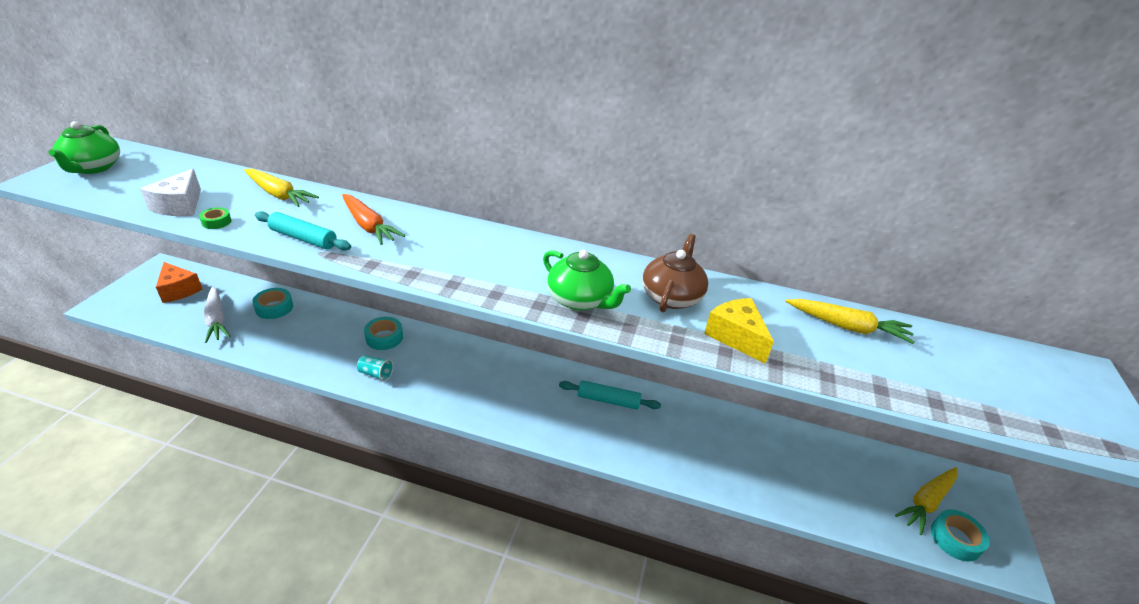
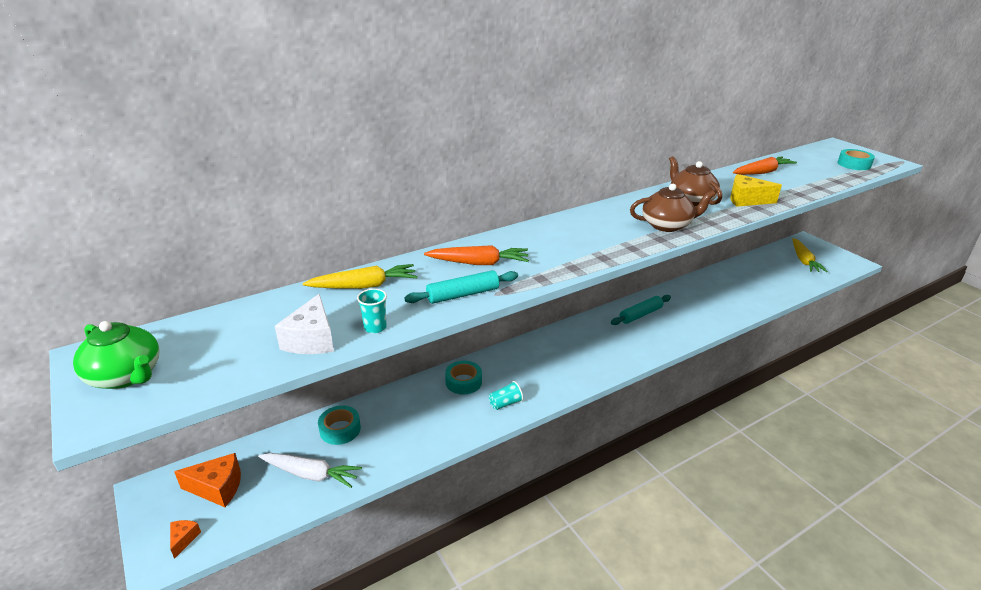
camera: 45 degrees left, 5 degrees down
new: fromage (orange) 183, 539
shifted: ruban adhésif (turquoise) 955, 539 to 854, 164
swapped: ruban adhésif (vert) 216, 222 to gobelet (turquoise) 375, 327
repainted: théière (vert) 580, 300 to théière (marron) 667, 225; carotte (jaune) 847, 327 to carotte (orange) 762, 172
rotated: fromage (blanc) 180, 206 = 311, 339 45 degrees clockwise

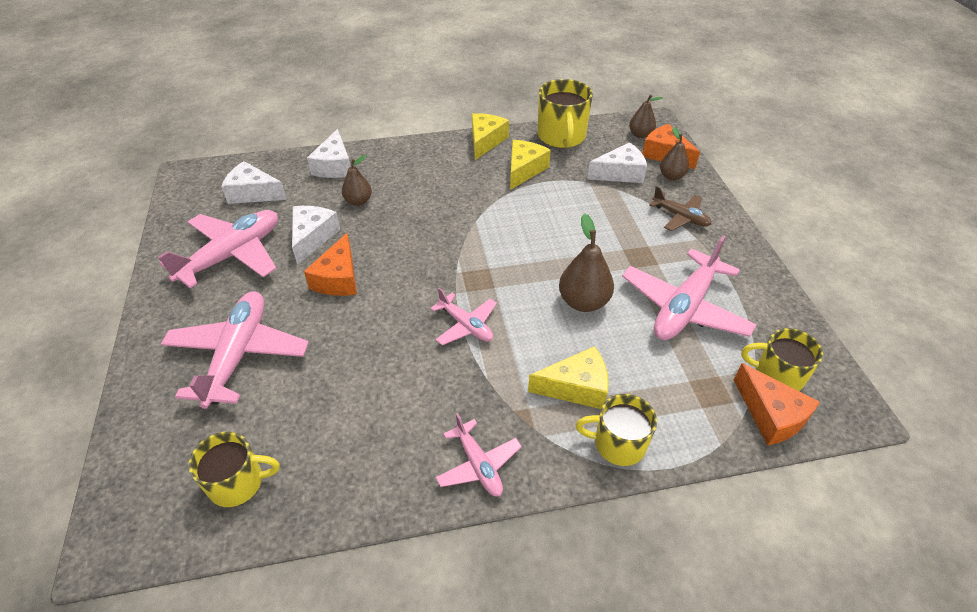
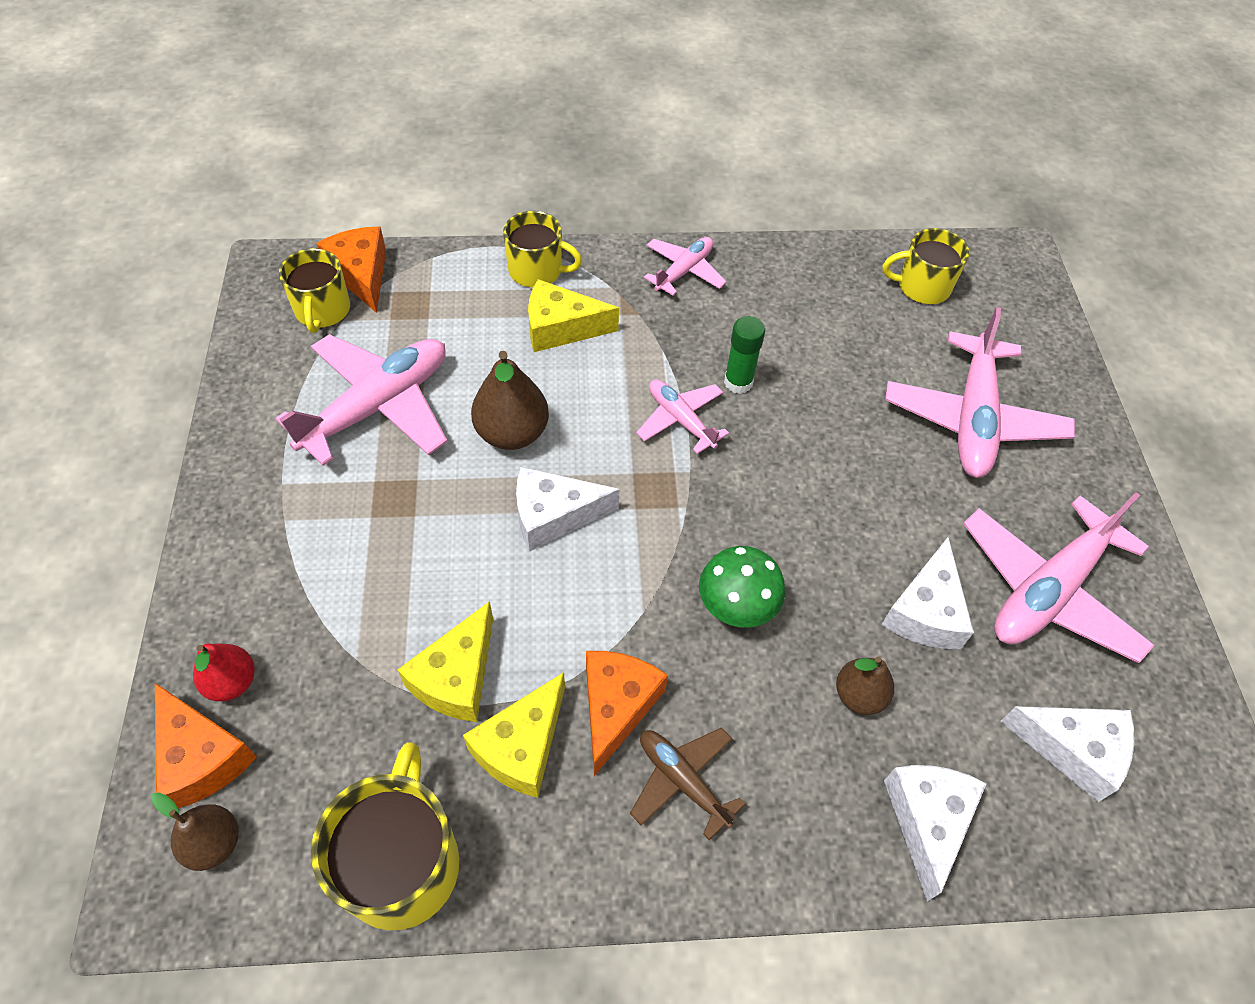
camera: 175 degrees left, 10 degrees up
new: bâton de colle (vert) 738, 382; champignon (vert) 736, 607
shifted: fromage (jaune) 485, 141 to 457, 677; fromage (blanc) 620, 173 to 554, 516; avion (marron) 680, 217 to 683, 781; fromage (orange) 338, 278 to 616, 707
repainted: poire (marron) 671, 176 to poire (rouge) 232, 682
rotated: tasse (jaune) 777, 375 = 322, 311 60 degrees clockwise; avion (rose) 478, 465 = 684, 271 60 degrees clockwise

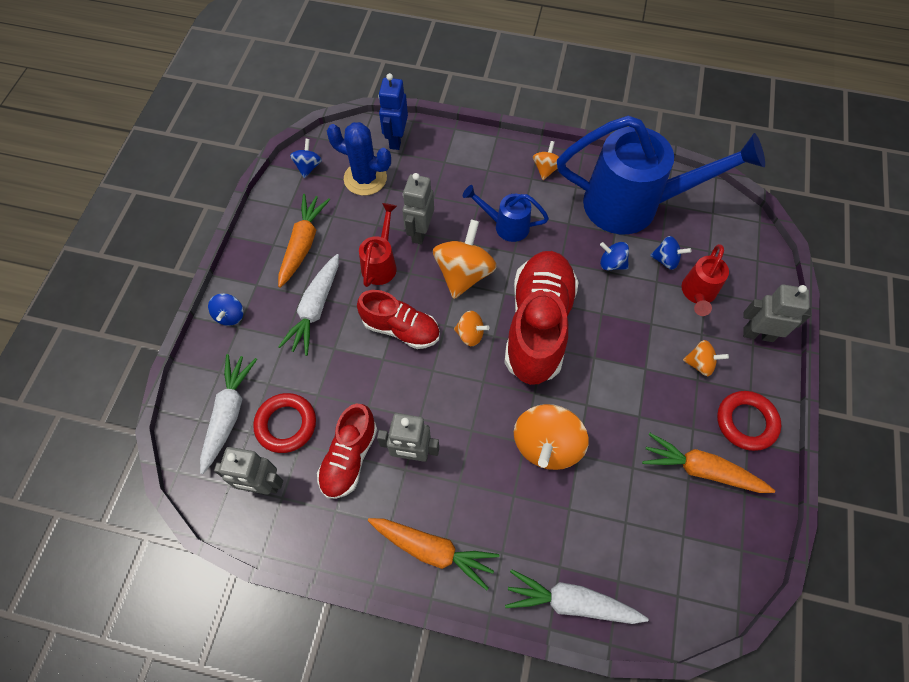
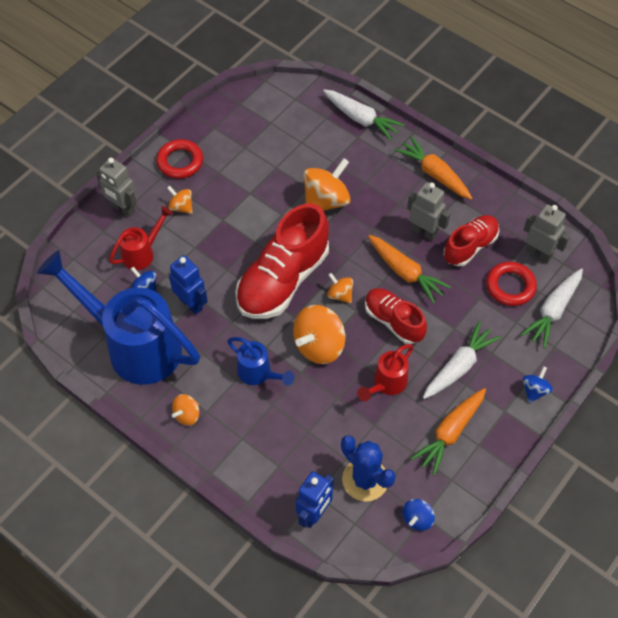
camera: 155 degrees left, 5 degrees down
gone: robot (gris) 420, 232
shifted: carotte (orange) 700, 469 to 405, 273
swapped: toupie (bleu) 611, 263 to robot (bleu) 191, 303

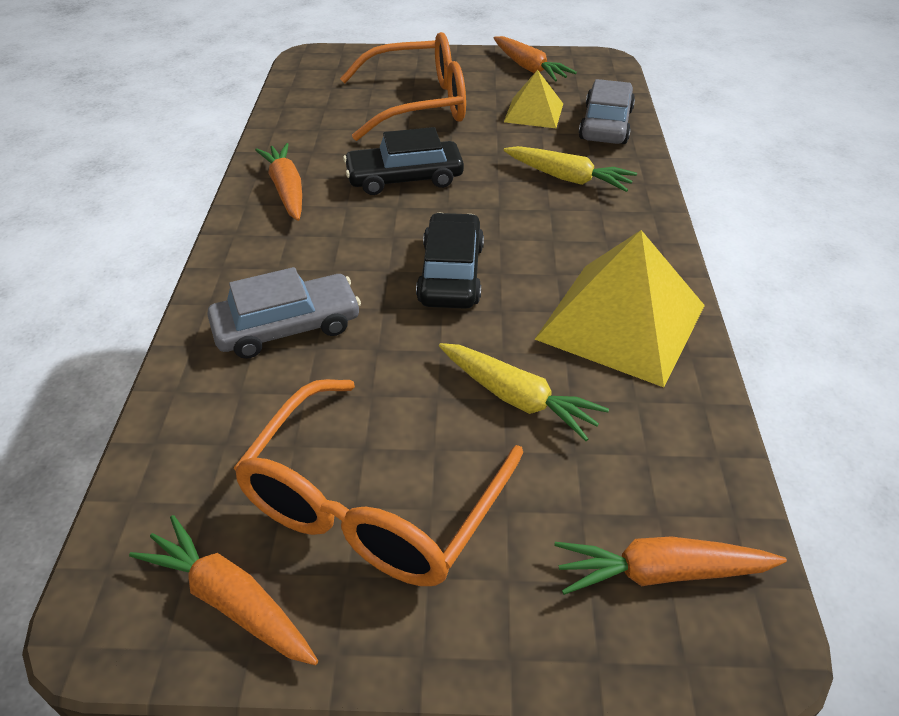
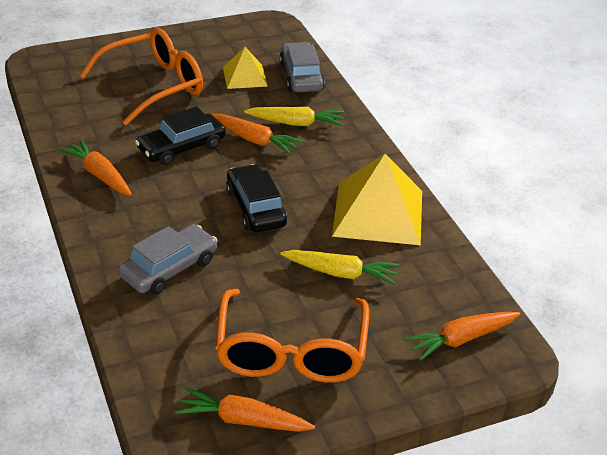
camera: 25 degrees left, 5 degrees down
shifted: carotte (orange) 529, 68 to 254, 140

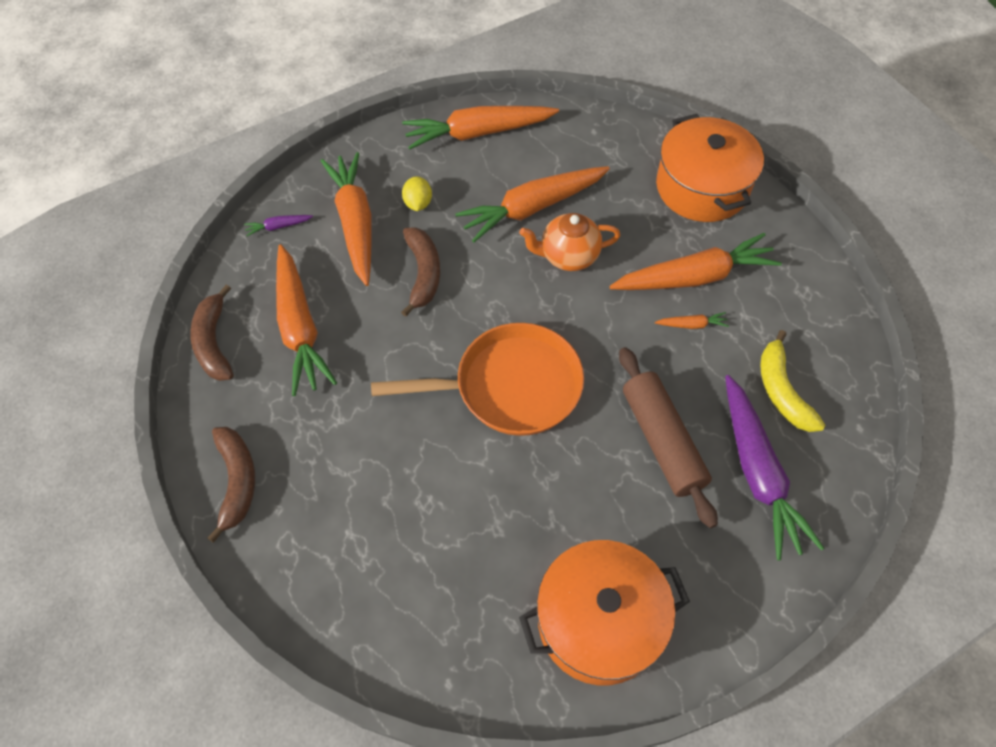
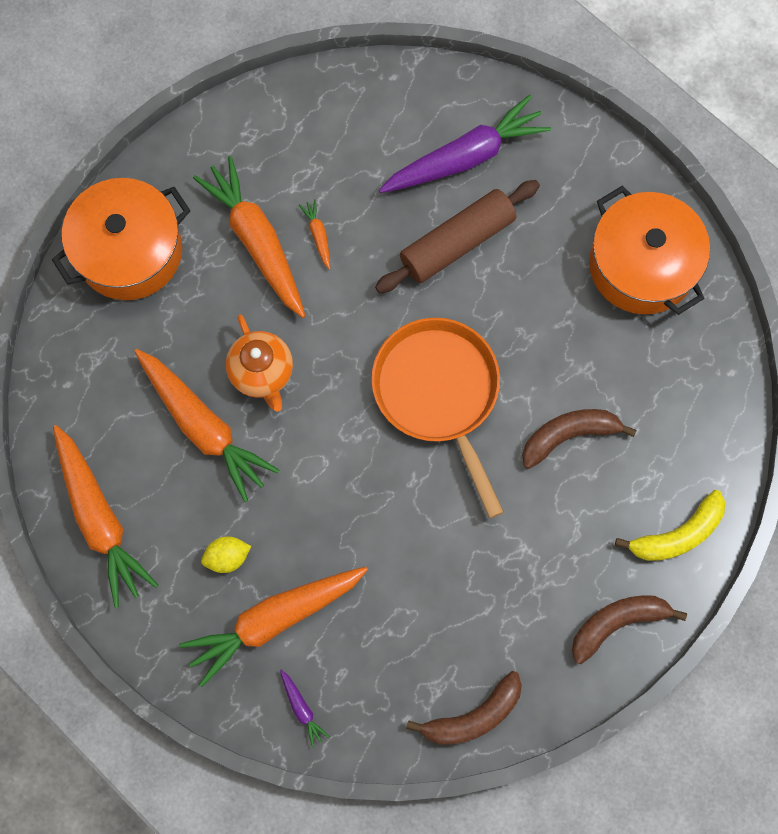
camera: 105 degrees left, 15 degrees up
gone: carotte (orange) 299, 327
shifted: banane (marron) 423, 274 to 569, 435; banane (jaune) 781, 390 to 677, 534

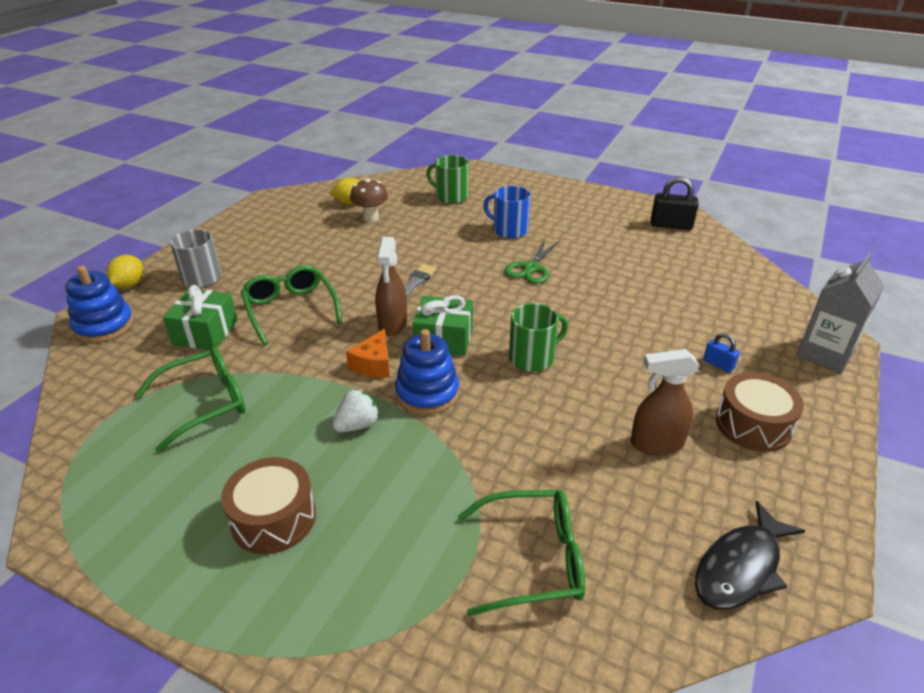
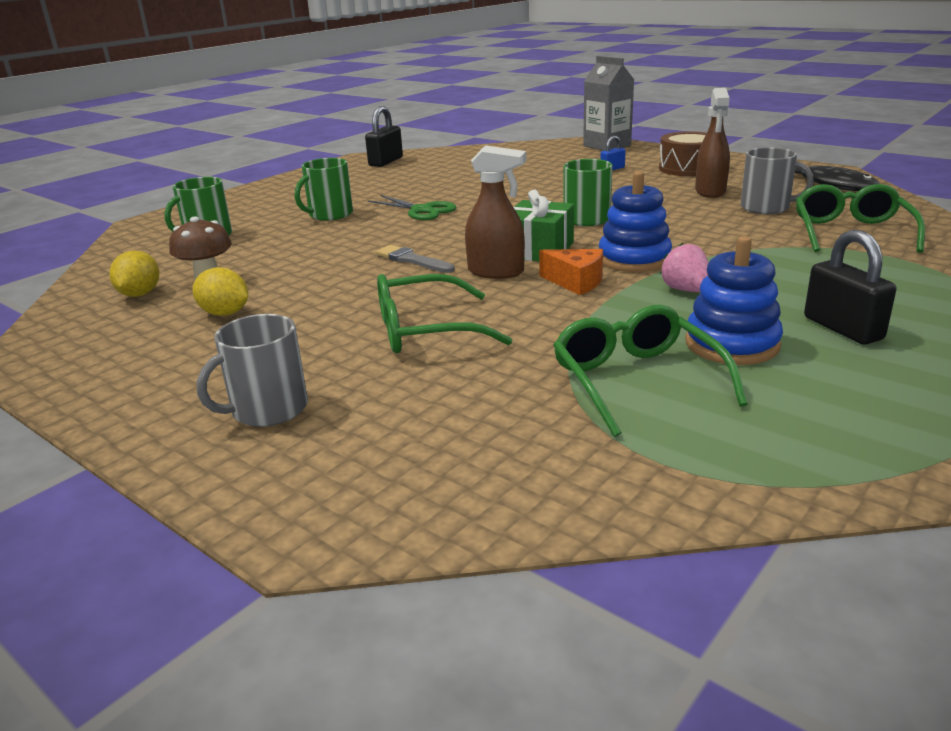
camera: 75 degrees left, 10 degrees down
gone: cadeau (vert) 205, 332
new: tasse (gris) 766, 208
shifted: citron (jaune) 129, 285 to 225, 313; jouet à empiler (bleu) 104, 326 to 731, 344
swapped: tambour (marron) 273, 518 to cadenas (noir) 842, 328
repainted: tasse (bleu) 509, 230 to tasse (vert) 330, 214; fraise (blanc) 357, 425 to fraise (rose) 686, 290

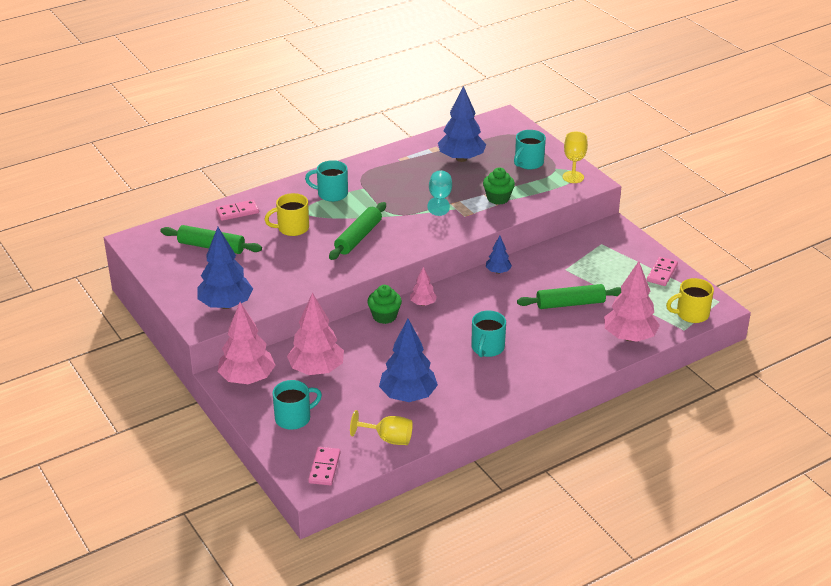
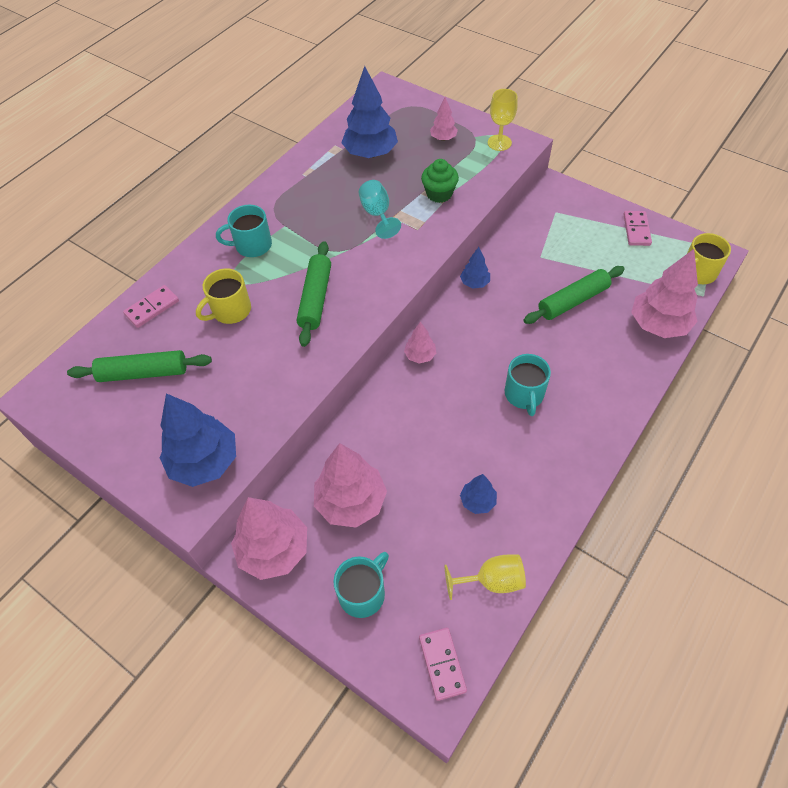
camera: 20 degrees left, 20 degrees up
gone: muffin (vert) 384, 316
swapped: tasse (turquoise) 528, 163 to arbre (rose) 443, 138
scaled: arbre (bleu) 408, 396 = 477, 501 x0.51

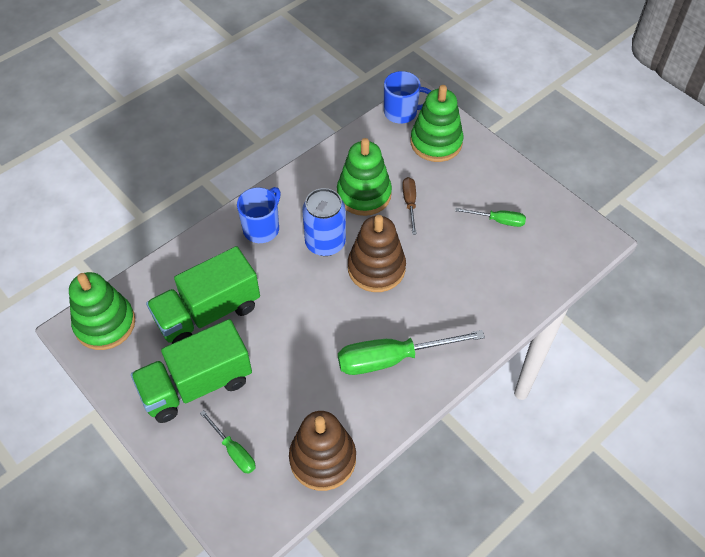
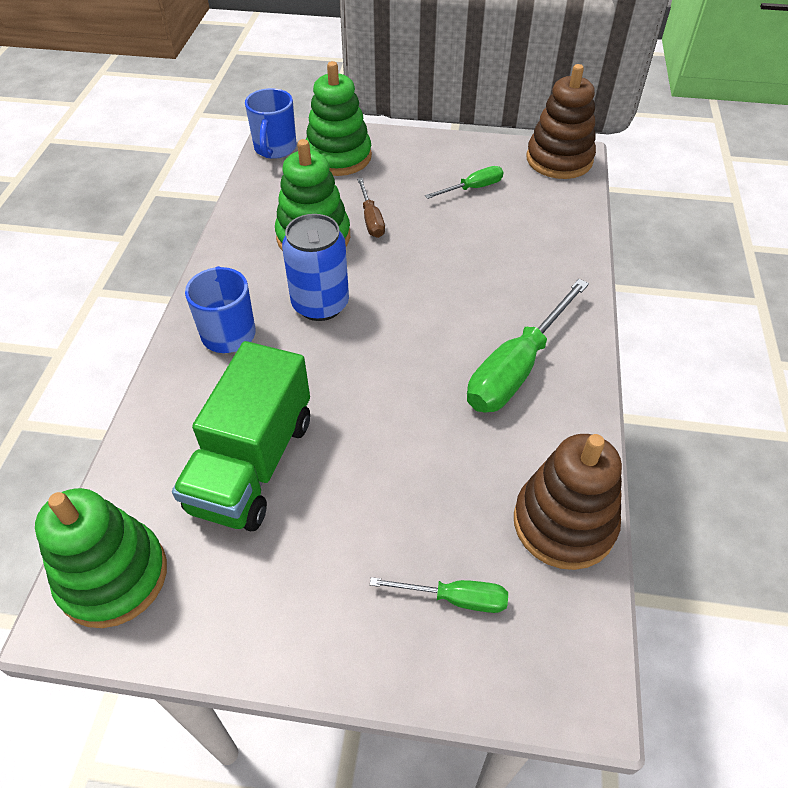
camera: 40 degrees left, 5 degrees down
gone: camion (vert) 197, 385
shifted: jouet à empiler (marron) 376, 268 to 559, 159
rotated: tasse (bleu) 402, 113 = 275, 149 135 degrees clockwise; tournevis (marron) 410, 203 = 371, 219 150 degrees counterclockwise

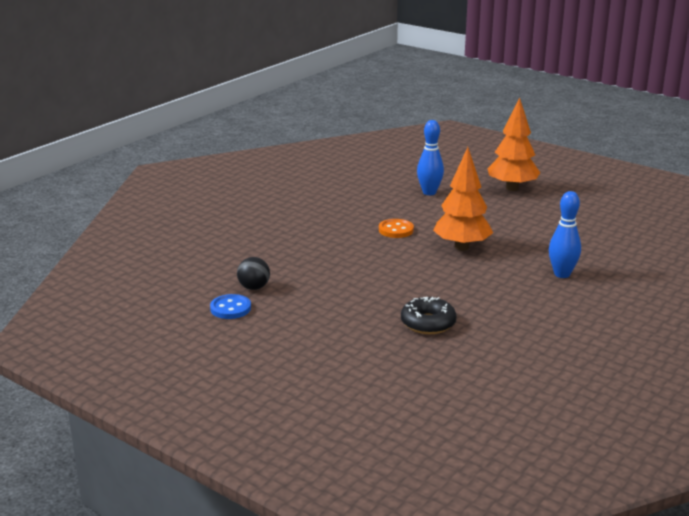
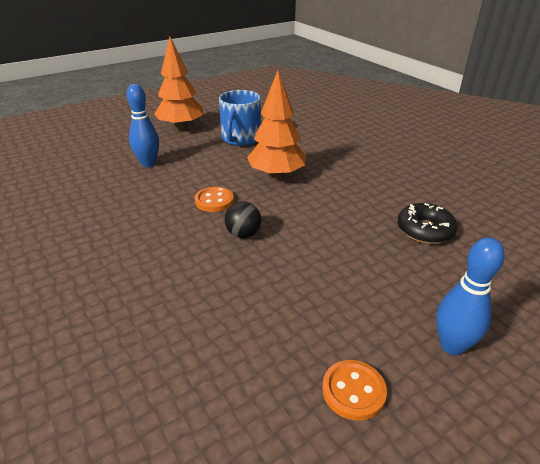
camera: 70 degrees left, 10 degrees up
new: tasse (bleu) 240, 138
shifted: quille (bleu) 562, 274 to 452, 346; balle (noir) 254, 287 to 243, 234
repainted: bouton (bleu) 230, 308 to bouton (orange) 353, 391

